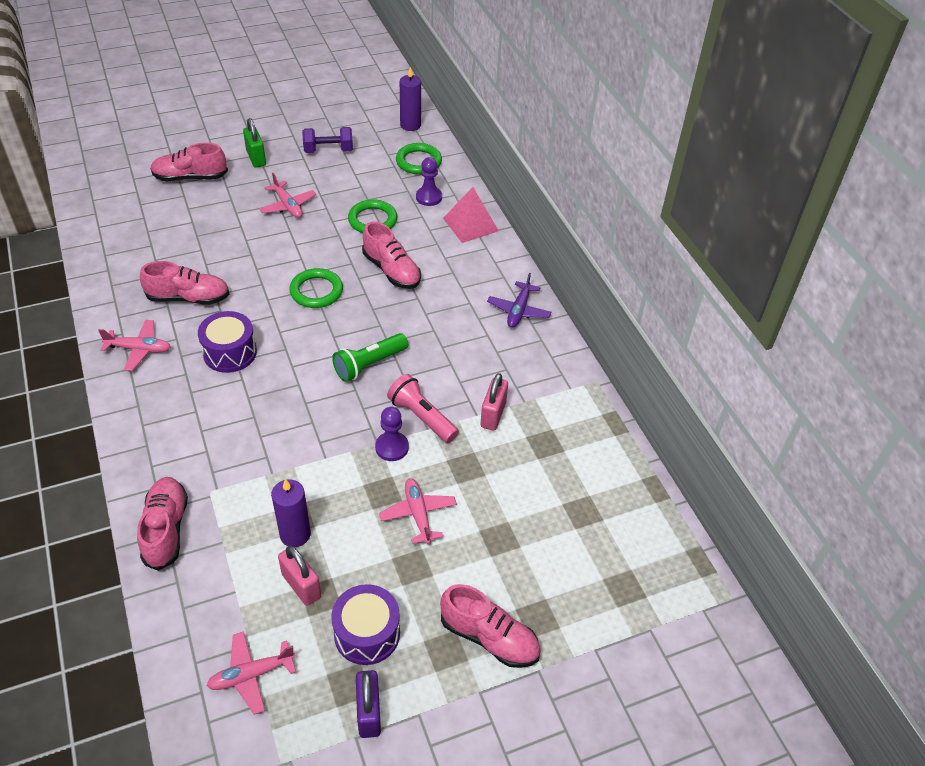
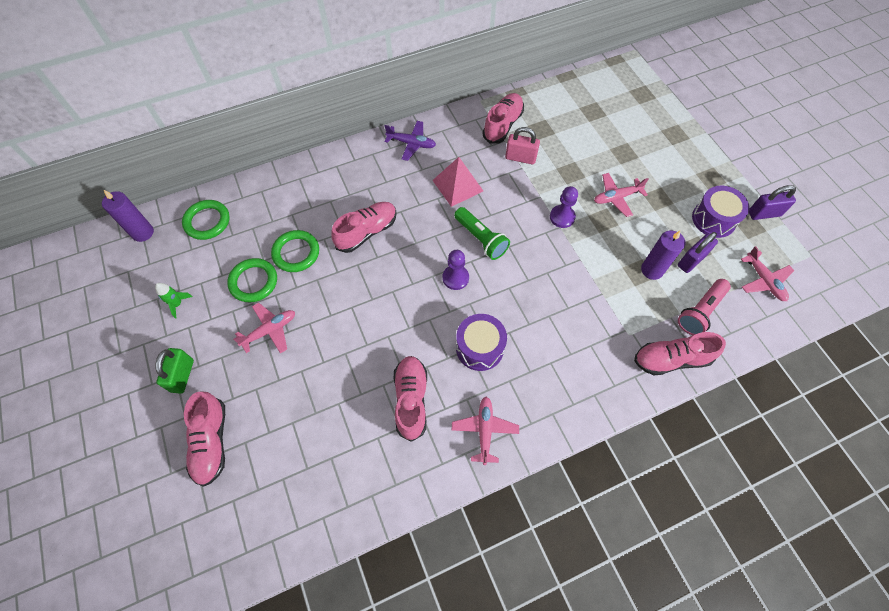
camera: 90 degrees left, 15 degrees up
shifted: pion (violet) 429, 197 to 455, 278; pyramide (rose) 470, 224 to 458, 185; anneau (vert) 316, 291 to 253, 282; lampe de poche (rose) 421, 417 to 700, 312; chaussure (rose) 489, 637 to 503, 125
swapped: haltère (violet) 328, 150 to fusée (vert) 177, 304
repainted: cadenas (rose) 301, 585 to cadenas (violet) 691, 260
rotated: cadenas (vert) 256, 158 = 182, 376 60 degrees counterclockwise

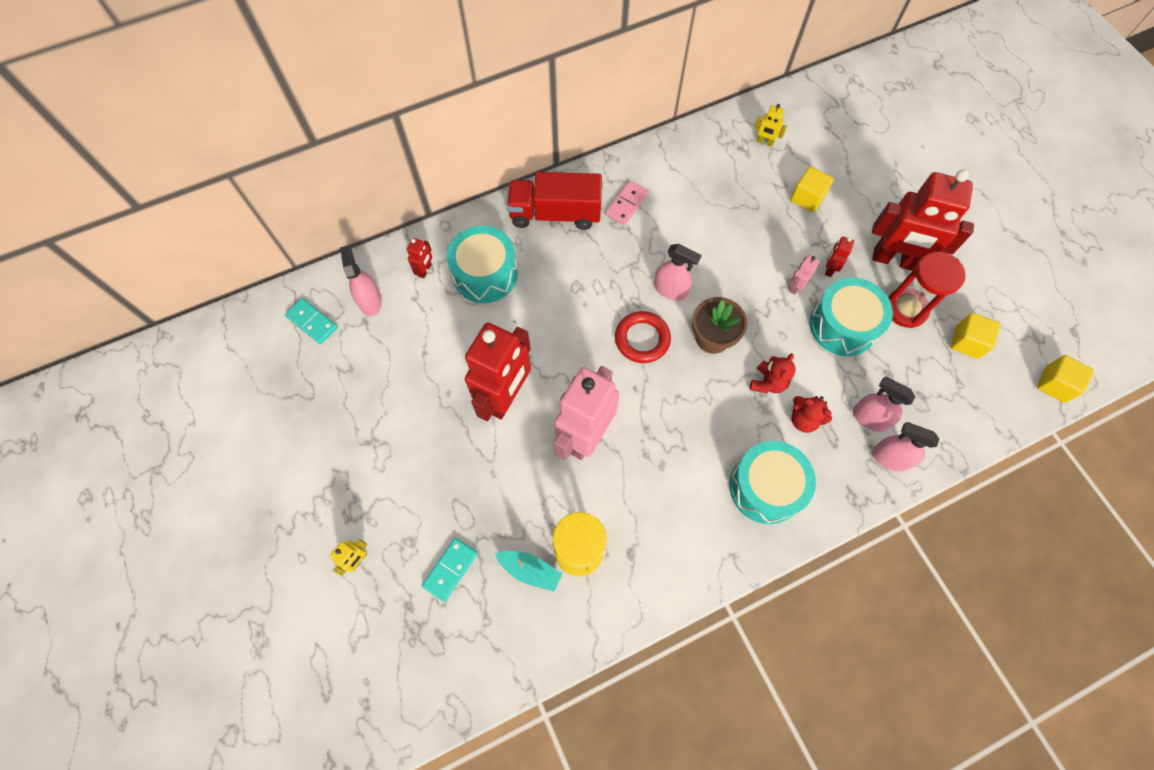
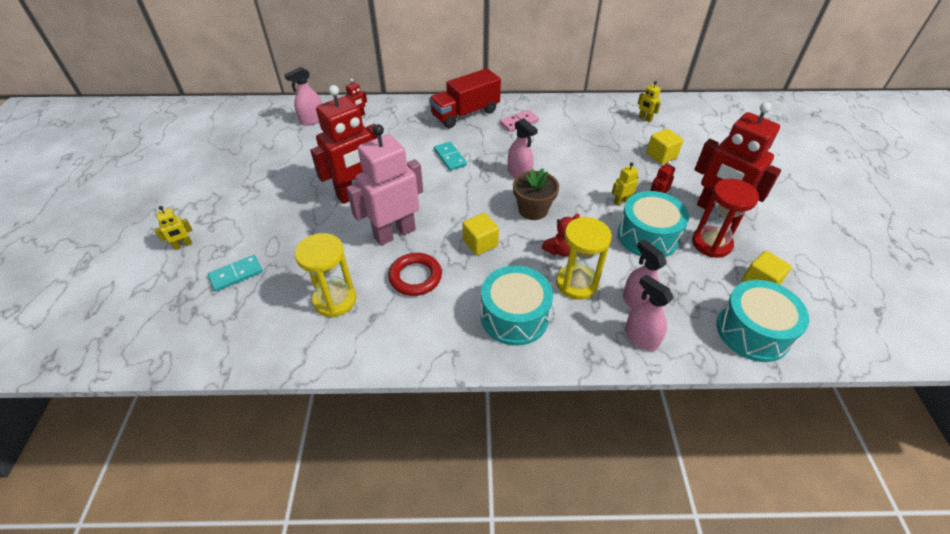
camera: 25 degrees right, 20 degrees down
gone: bateau (turquoise) 530, 570
shifted: tambour (turquoise) 485, 274 to 752, 331; domino (turquoise) 312, 322 to 450, 157; anneau (rouge) 642, 339 to 415, 277; cube (jaune) 1054, 384 to 480, 243
swapped: ours en peluche (rouge) 803, 419 to sablier (jaune) 576, 283
repainted: robot (rose) 796, 286 to robot (jaune) 621, 201
rotated: camion (rouge) 555, 214 = 465, 113 60 degrees counterclockwise; vaporisateur (rose) 370, 301 = 312, 120 135 degrees counterclockwise

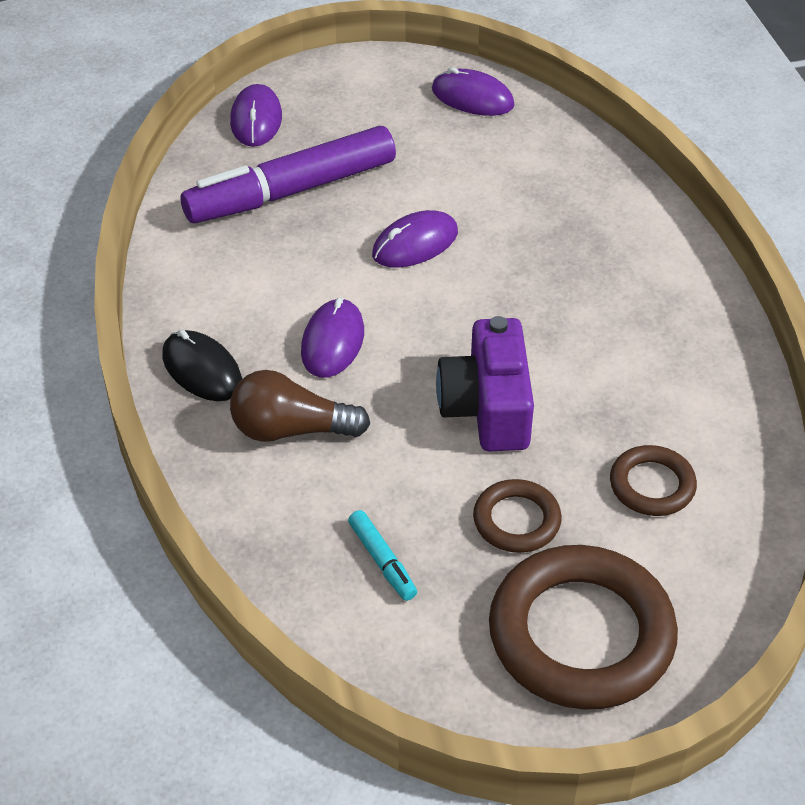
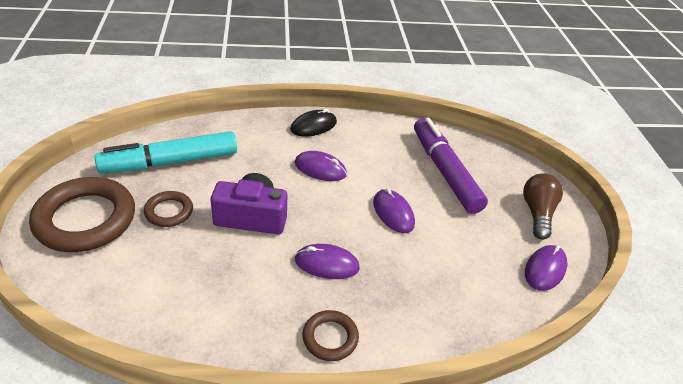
camera: 95 degrees right, 5 degrees down
shifted: souris (violet) 256, 119 to 326, 264; ampoule (marron) 291, 429 to 537, 213; anneau (marron) 652, 485 to 330, 338
scaled: feutre (turquoise) 382, 560 = 171, 162 x2.47

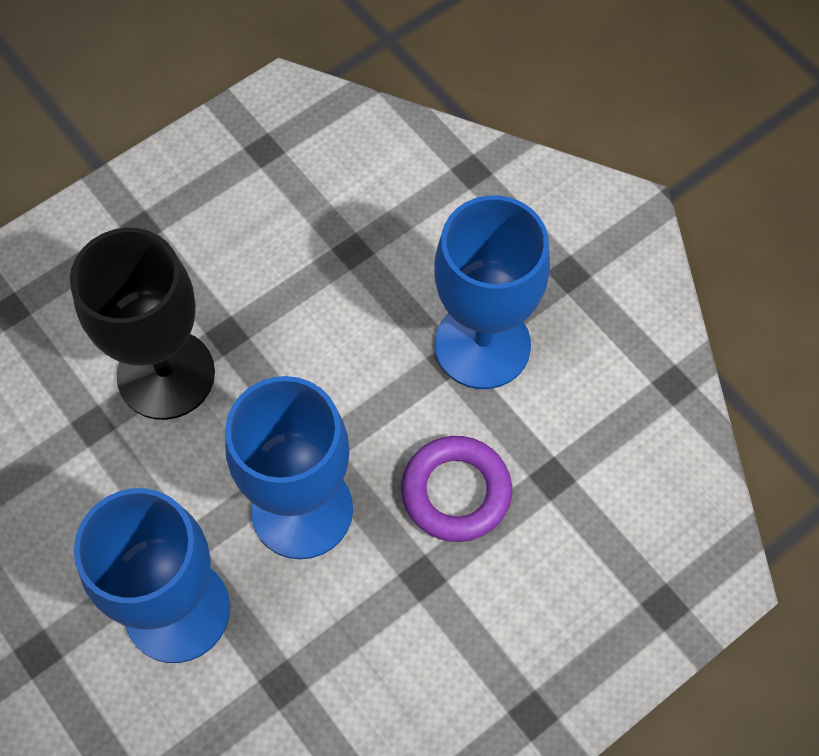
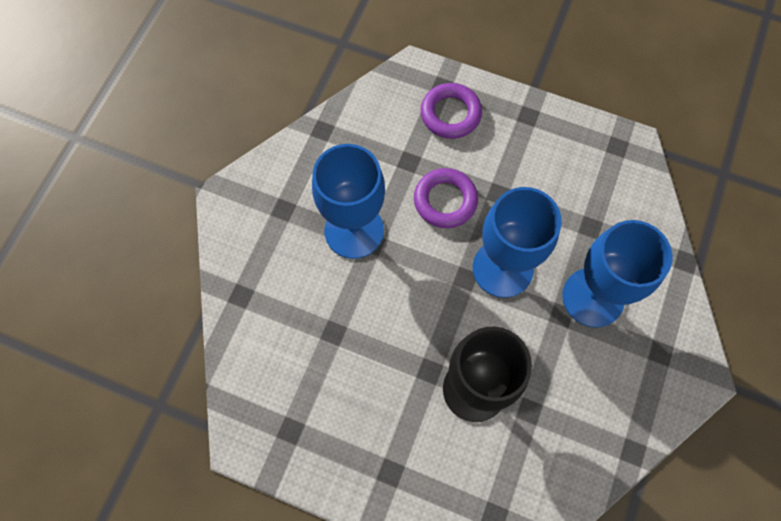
camera: 120 degrees left, 5 degrees up
new: anneau (violet) 450, 114

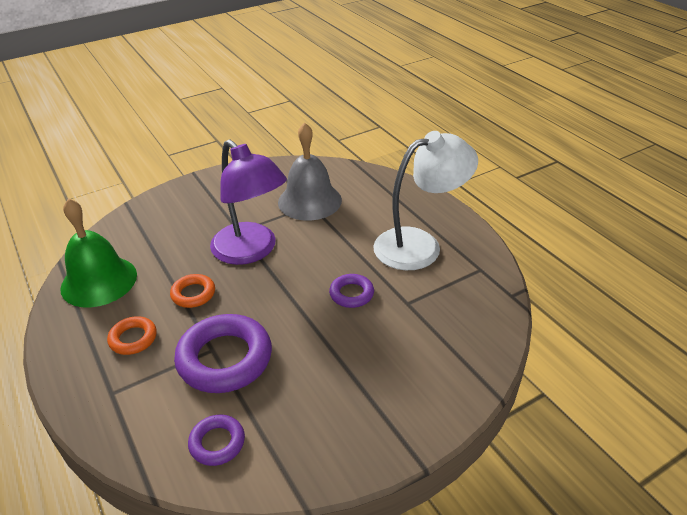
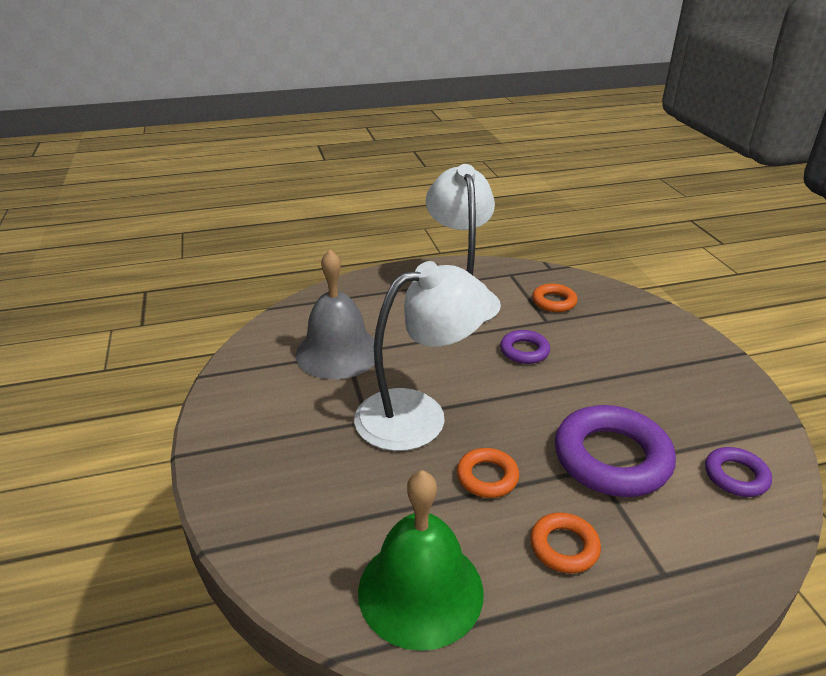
camera: 75 degrees left, 5 degrees down
new: anneau (orange) 554, 302
repainted: lampe (violet) 251, 251 to lampe (blanc) 418, 414

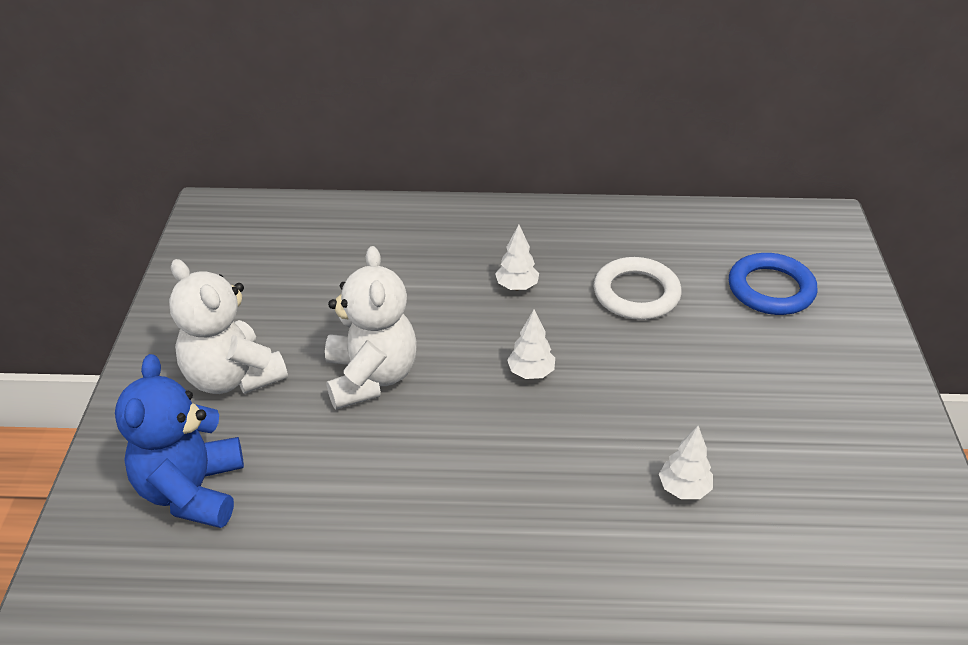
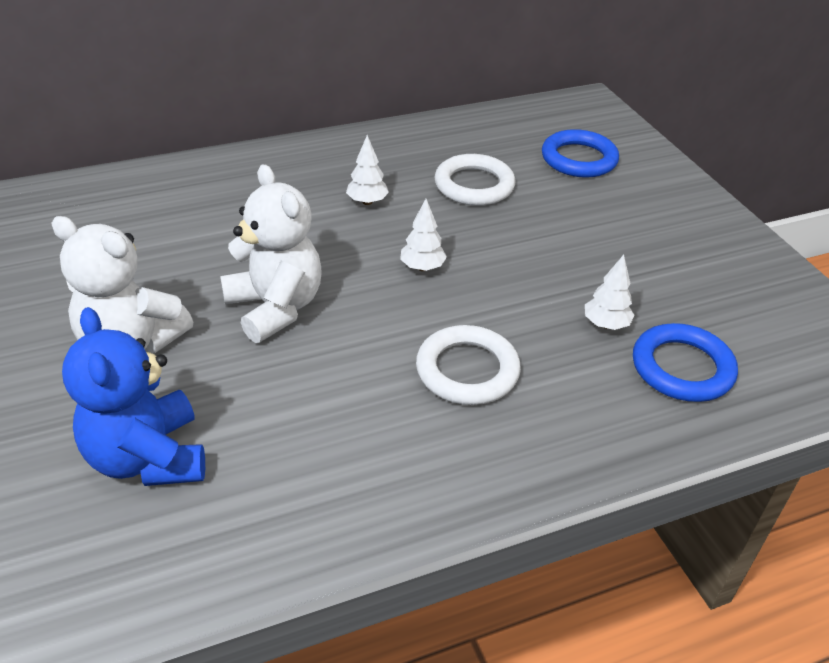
camera: 25 degrees left, 0 degrees up
new: anneau (bleu) 682, 368; anneau (blanc) 467, 370

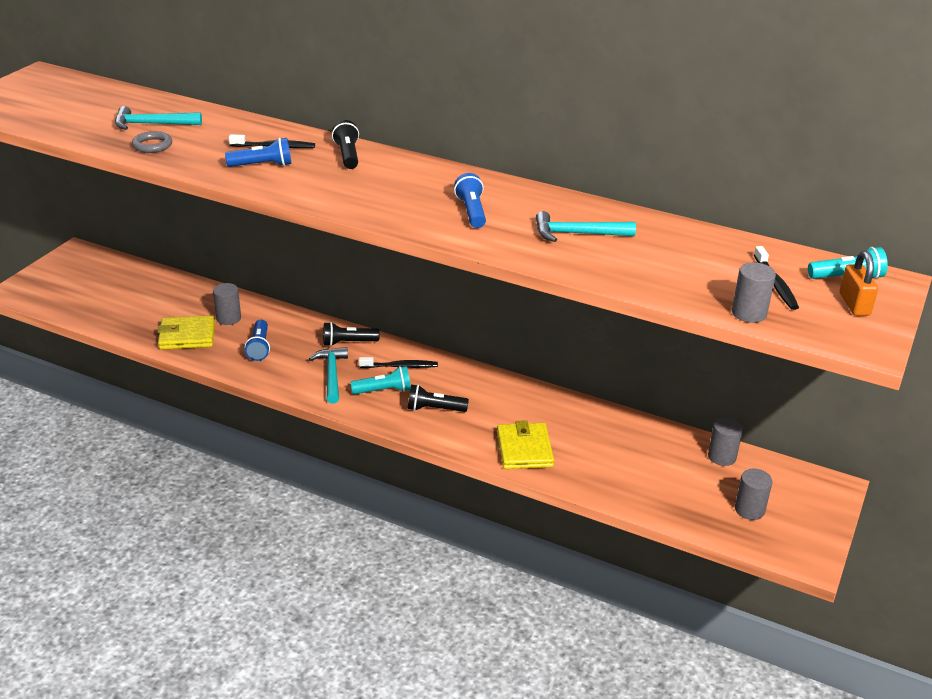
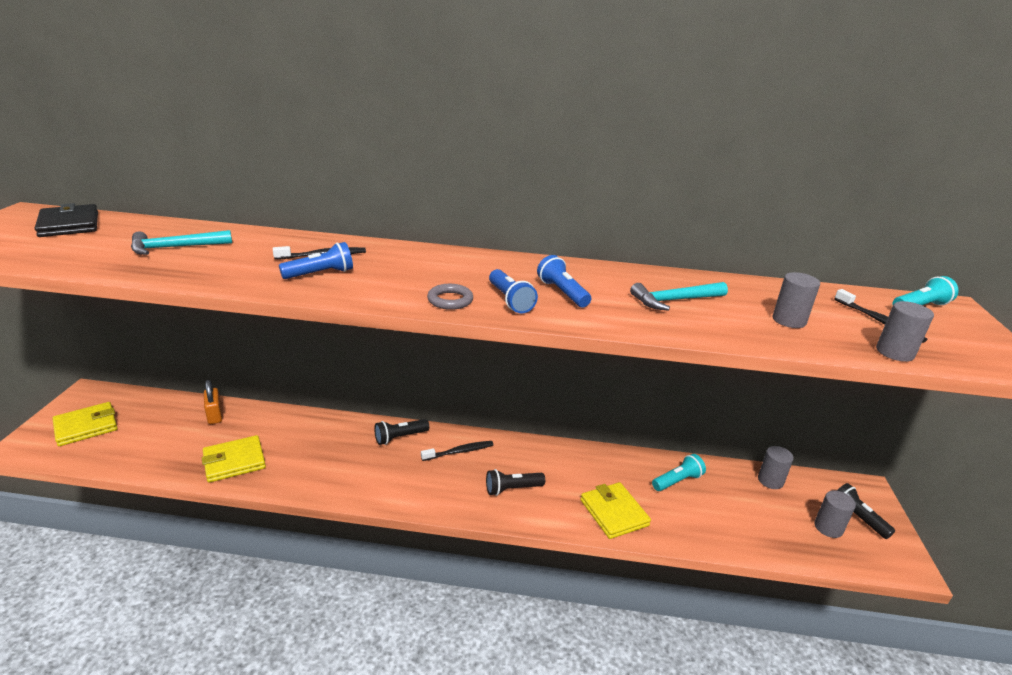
camera: 20 degrees left, 5 degrees down
gone: marteau (turquoise) 331, 375
new: portefeuille (noir) 69, 225; portefeuille (jaune) 86, 426
shifted: lampe de poche (noir) 347, 155 to 857, 517; anneau (gris) 152, 145 to 450, 300; cadenas (orange) 854, 304 to 215, 415; cylindre (gris) 228, 318 to 789, 320; lampe de poche (bleu) 259, 347 to 510, 300; lampe de poche (turquoise) 383, 391 to 677, 481

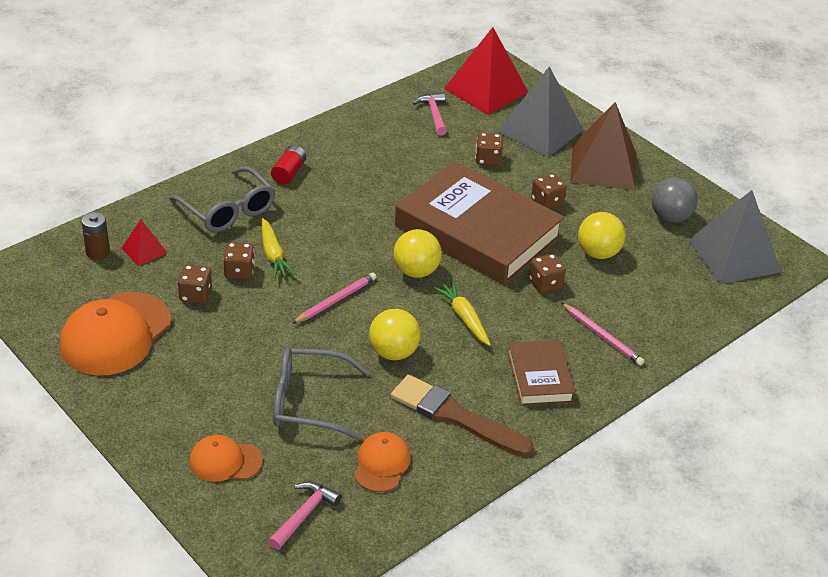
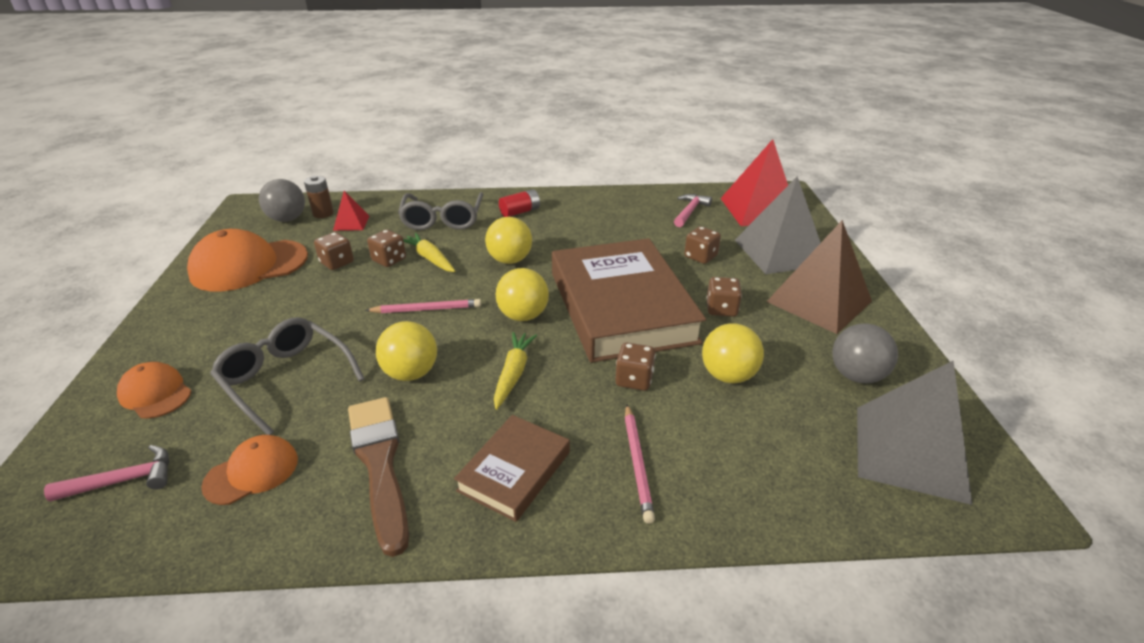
camera: 40 degrees right, 5 degrees down
new: balle (gris) 287, 219; balle (jaune) 510, 260
rotated: carotte (jaune) 273, 255 = 429, 258 120 degrees clockwise

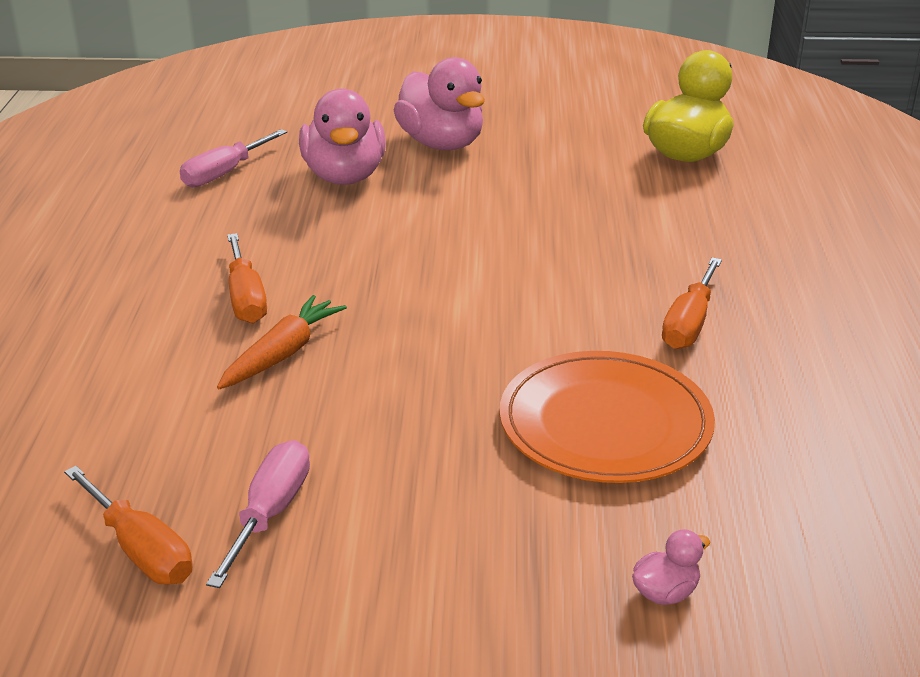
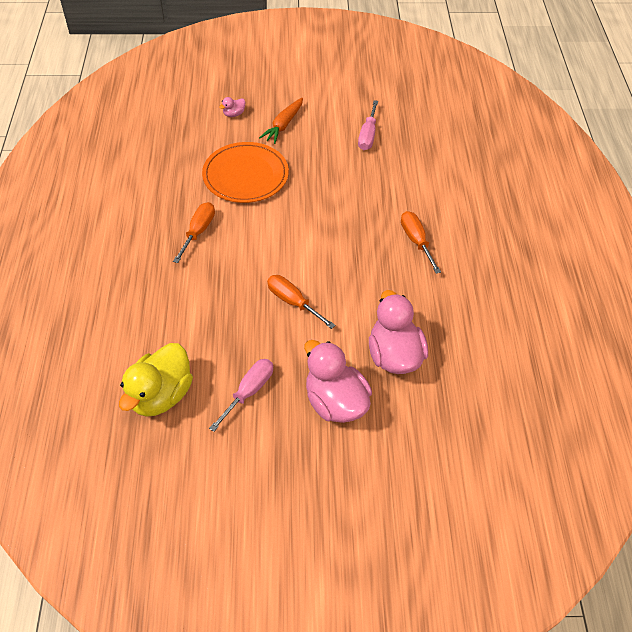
camera: 175 degrees right, 20 degrees up
shifted: tournevis (rose) 224, 173 to 249, 391; carotte (orange) 282, 354 to 283, 125; tournevis (orange) 141, 550 to 293, 302

